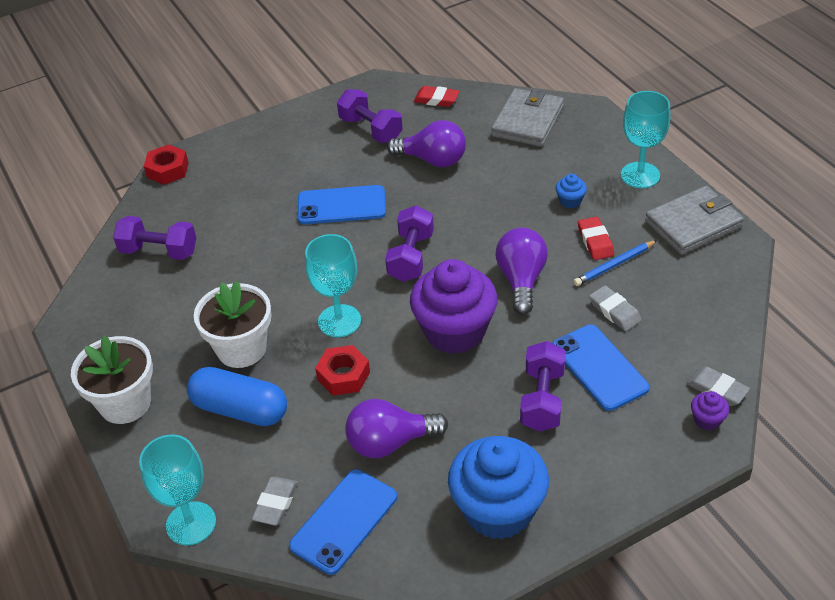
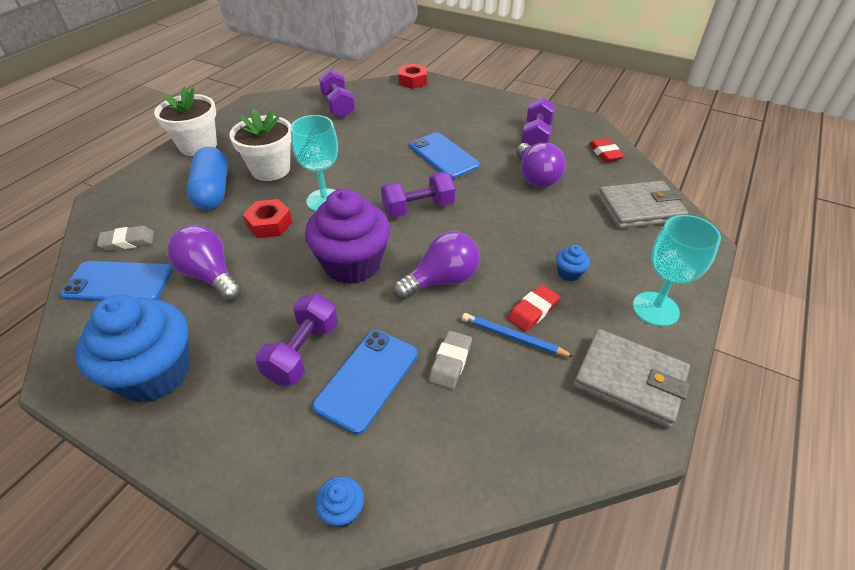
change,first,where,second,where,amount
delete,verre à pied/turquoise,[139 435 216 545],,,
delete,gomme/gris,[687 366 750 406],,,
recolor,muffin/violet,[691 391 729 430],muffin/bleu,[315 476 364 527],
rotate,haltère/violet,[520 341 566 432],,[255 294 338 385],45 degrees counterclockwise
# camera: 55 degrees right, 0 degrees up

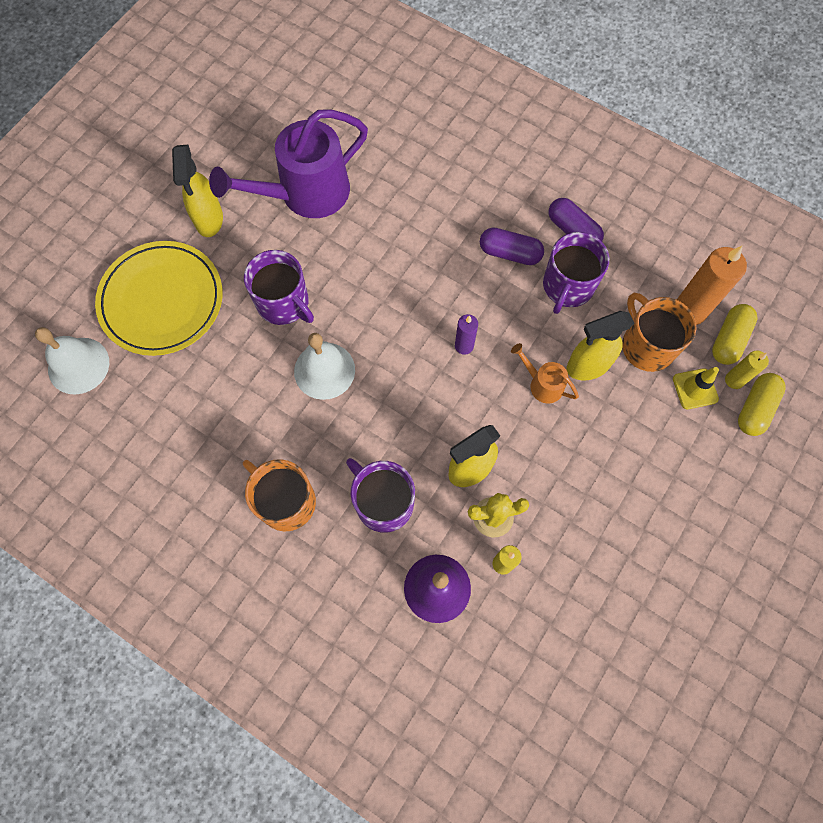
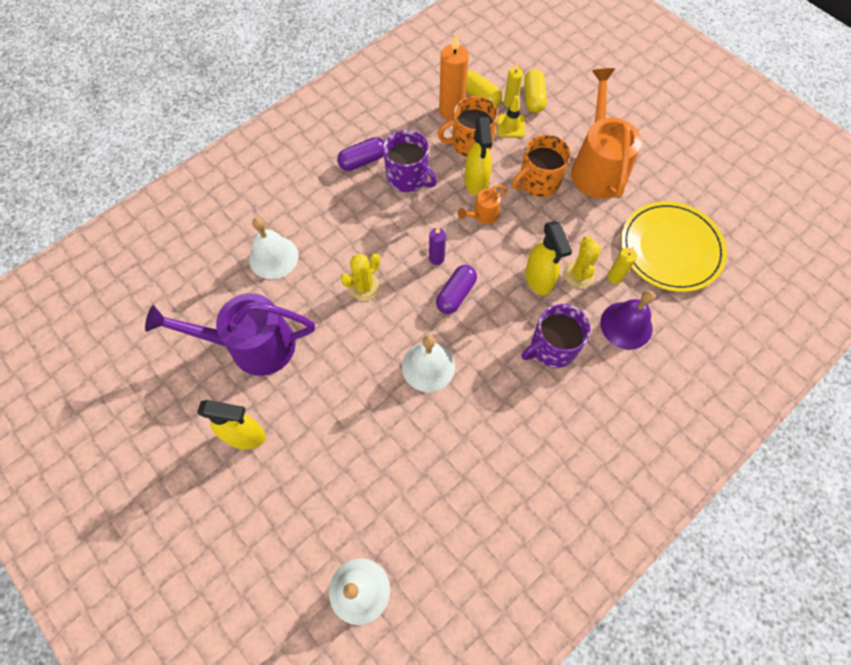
change,first,where,second,where,amount
delete,tasse/violet,[244 250 314 325],,,
insert,,,cloche/blanc,[249 217 299 279],
insert,,,cactus/jaune,[341 253 380 301],
insert,,,arrosoir/orange,[571 68 642 199],
move,assiette/jaune,[95 241 223 356],,[621 201 727 292],
move,tasse/orange,[243 459 316 531],,[512 135 571 197],
move,gélule/violet,[480 228 544 265],,[436 265 477 314],
rotate,arrosoir/violet,[209 109 368 218],,[145 293 315 376],105 degrees clockwise
rotate,gélule/jaune,[738 373 786 436],,[524 69 547 113],45 degrees clockwise
# camera: 75 degrees left, 5 degrees down

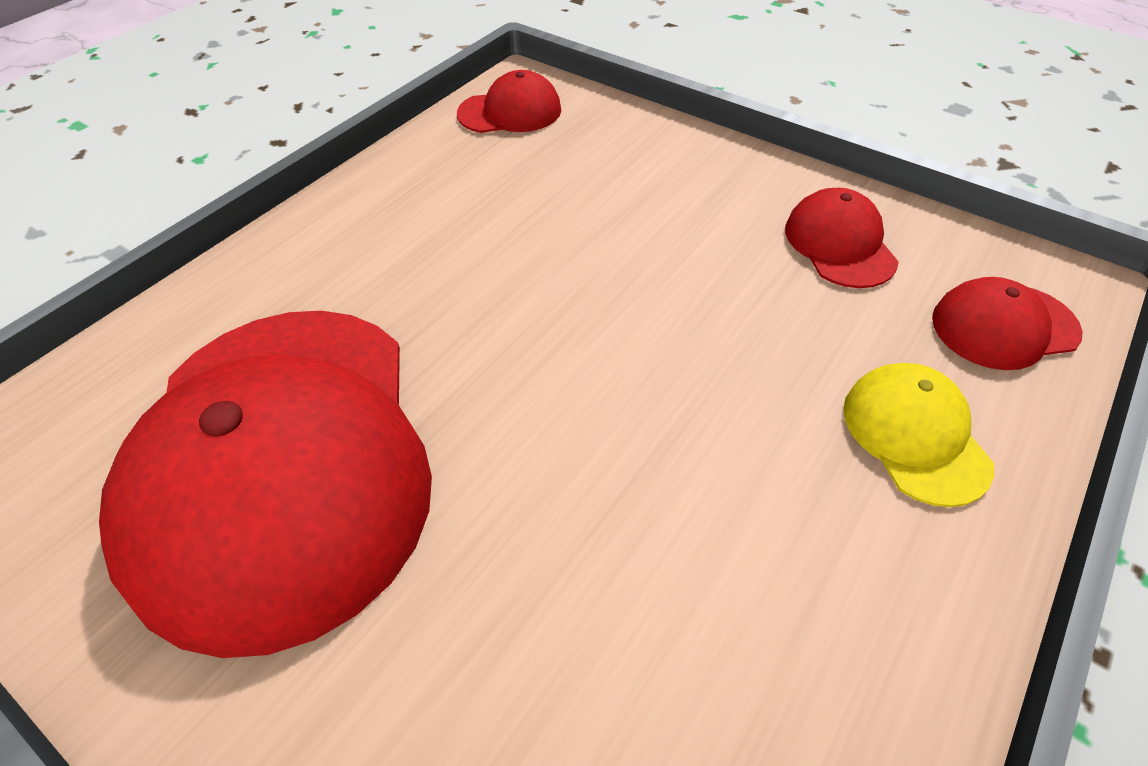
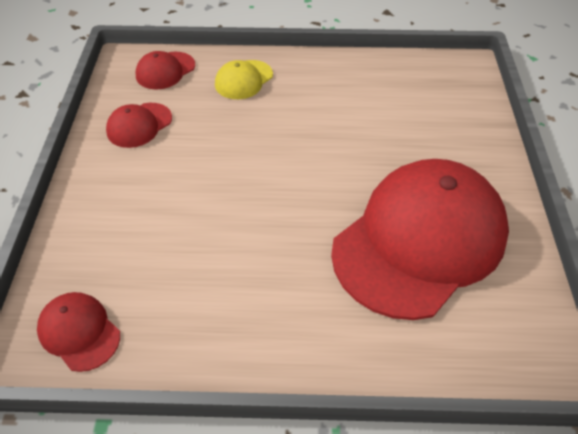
change,first,where,second,where,amount
rotate,casquette/rouge,[932 277 1083 370],,[136 51 195 90],90 degrees clockwise
# camera: 125 degrees left, 0 degrees up

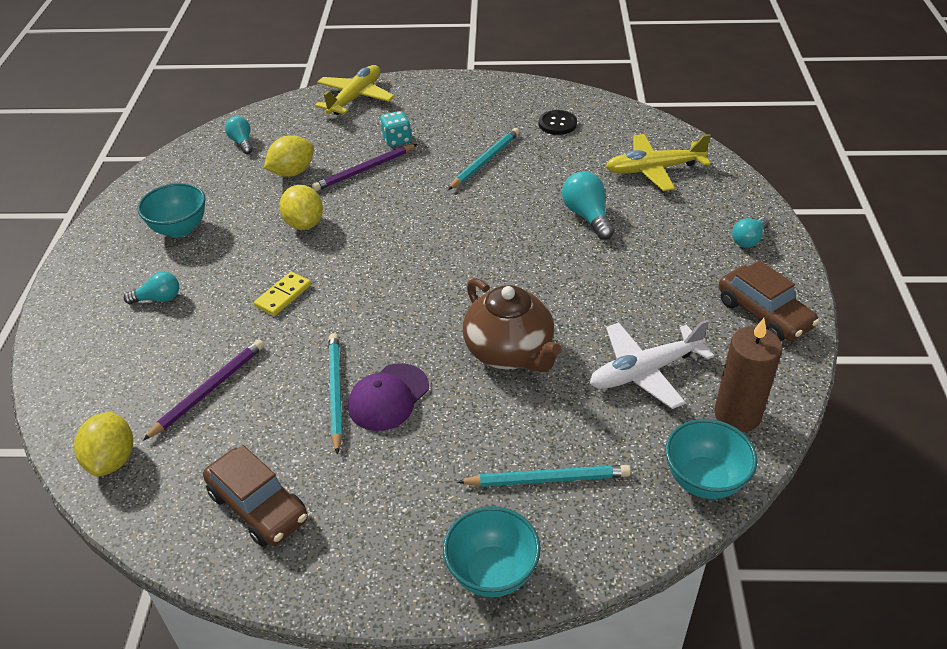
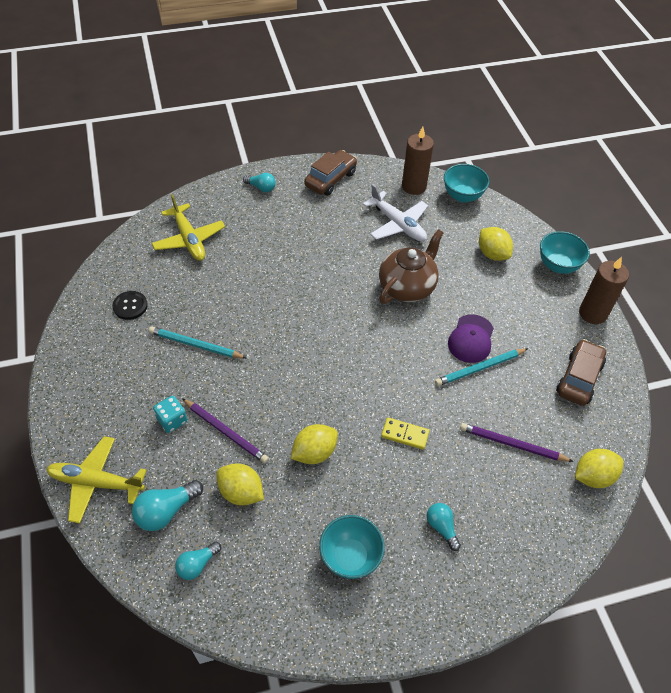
change,first,where,second,where,amount
insert,,,bougie/marron,[579 257 629 324],
move,ampoule/turquoise,[562 171 614 240],,[132 480 203 531],
replace,crayon/turquoise,[457 465 631 487],citron/jaune,[479 227 513 261],
rotate,casquette/violet,[348 363 429 431],,[448 314 494 363],90 degrees clockwise
# camera: 110 degrees left, 10 degrees up

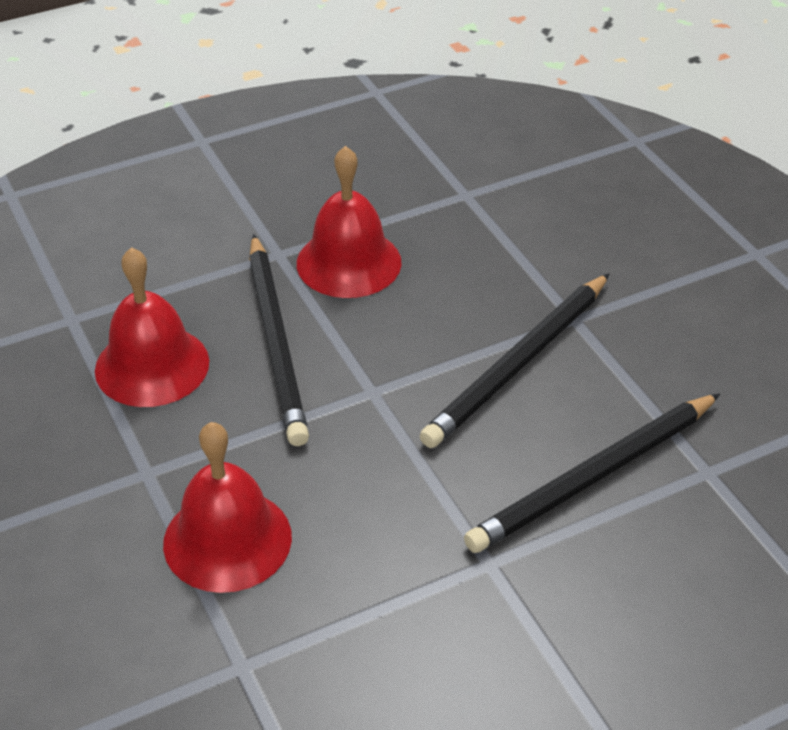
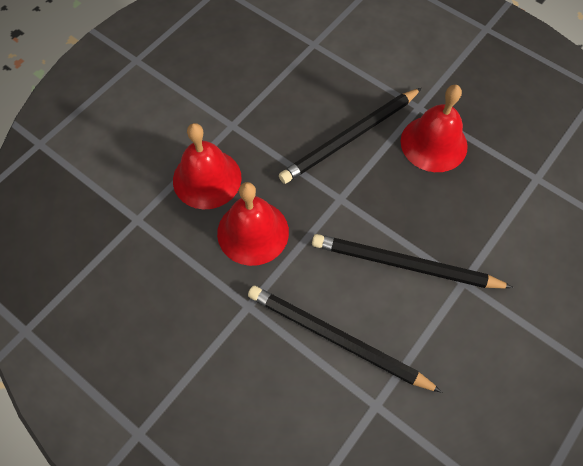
change,first,where,second,where,amount
move,cloche/rouge,[95 247 209 407],,[217 182 289 266],
# camera: 65 degrees right, 20 degrees up

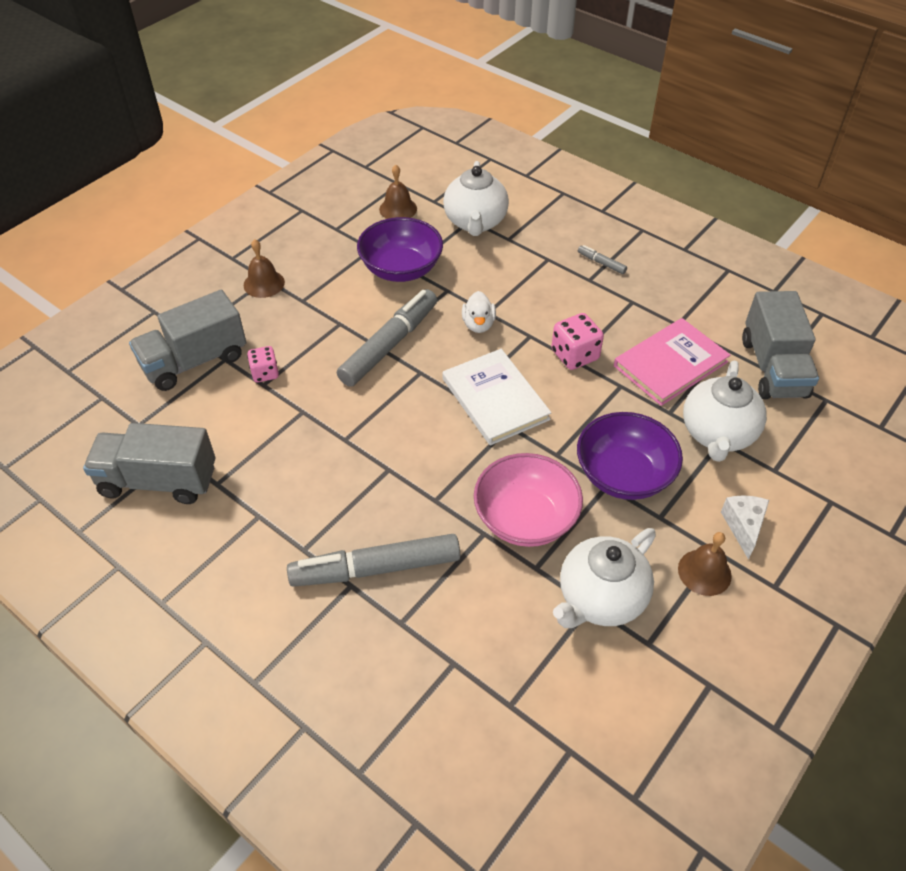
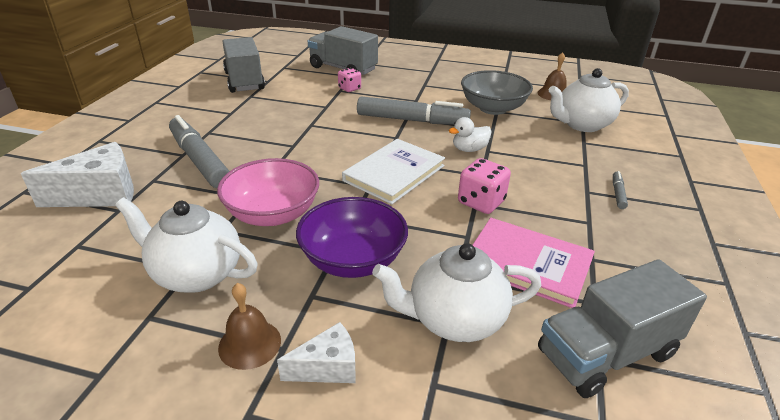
change,first,where,second,where,amount
delete,cloche/marron,[244 239 285 298],,,
insert,,,fromage/blanc,[21 142 134 207],
recolor,bol/violet,[357 217 443 282],bol/gris,[461 70 533 115],
# camera: 65 degrees right, 15 degrees down

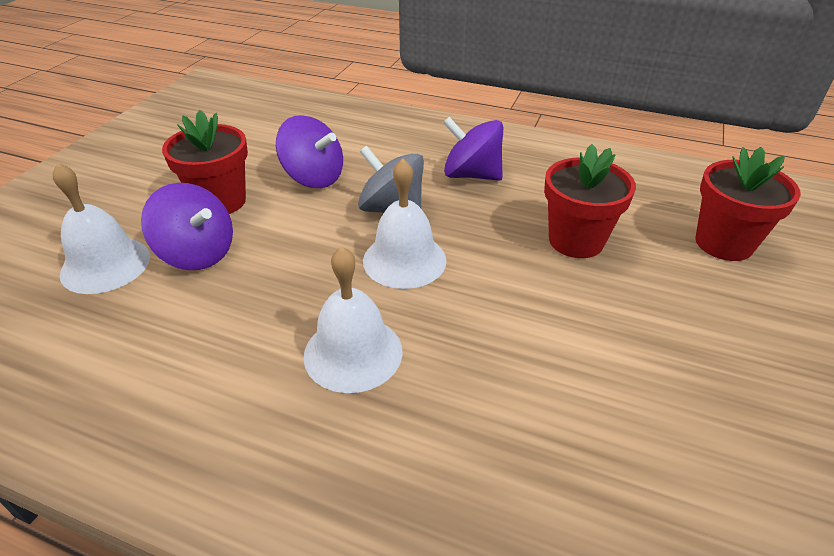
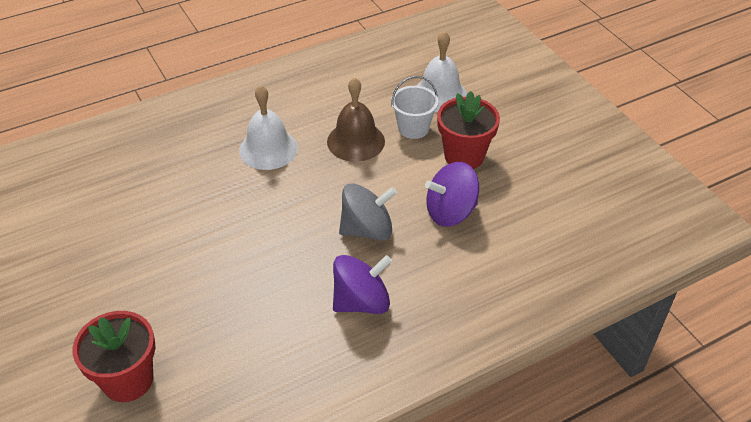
change,first,where,second,where,amount
delete,cloche/blanc,[363 158 447 289],,,
delete,pot de fleurs/rouge,[544 144 636 258],,,
insert,,,cloche/marron,[327 77 385 162],
replace,toupie/violet,[141 183 233 270],seau/blanc,[391 76 439 139],
# camera: 130 degrees right, 5 degrees up

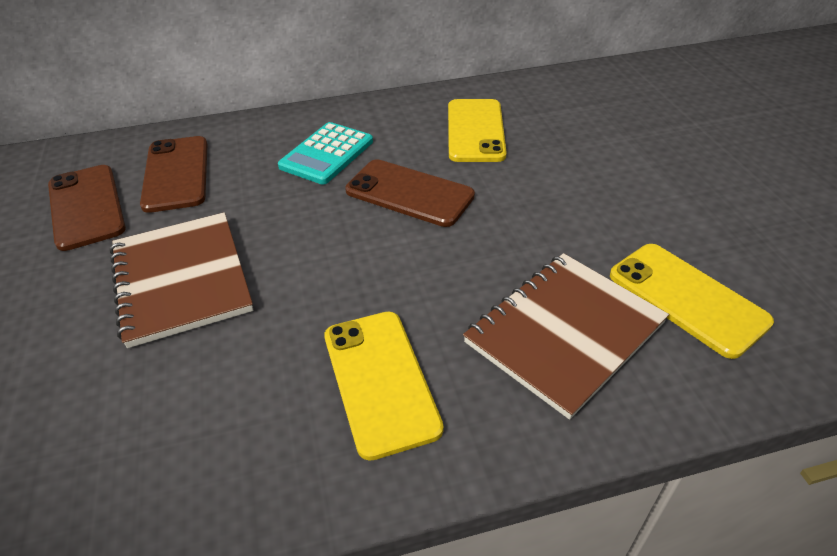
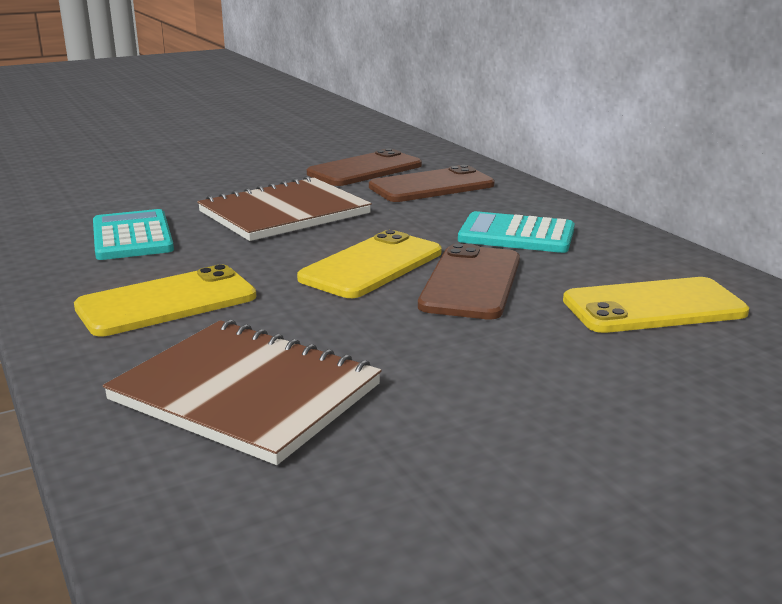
change,first,where,second,where,amount
insert,,,calculatrice/turquoise,[93 209 174 260],
move,téléphone/jaune,[610 244 774 359],,[297 230 442 298],
# camera: 75 degrees right, 20 degrees down

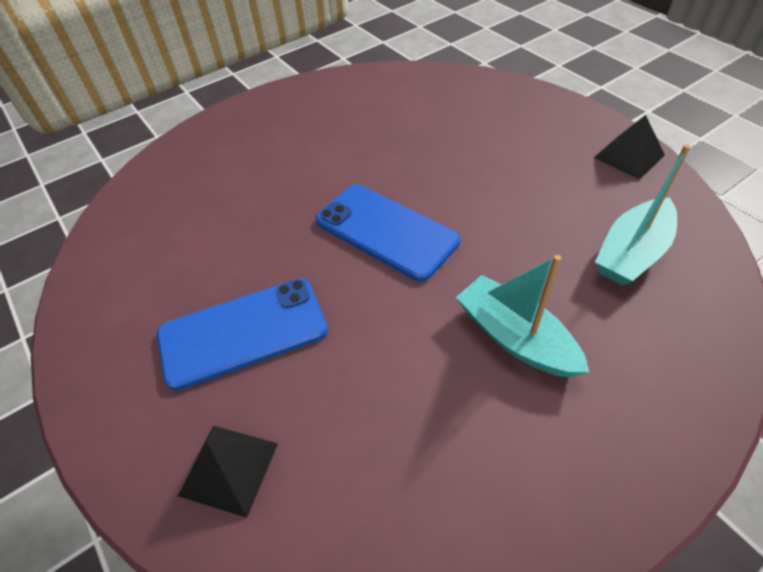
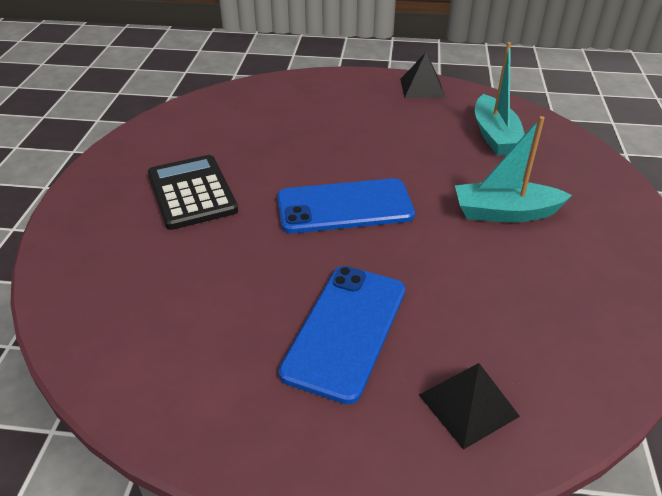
change,first,where,second,where,amount
insert,,,calculatrice/noir,[148 155 238 230],
# camera: 50 degrees left, 10 degrees down

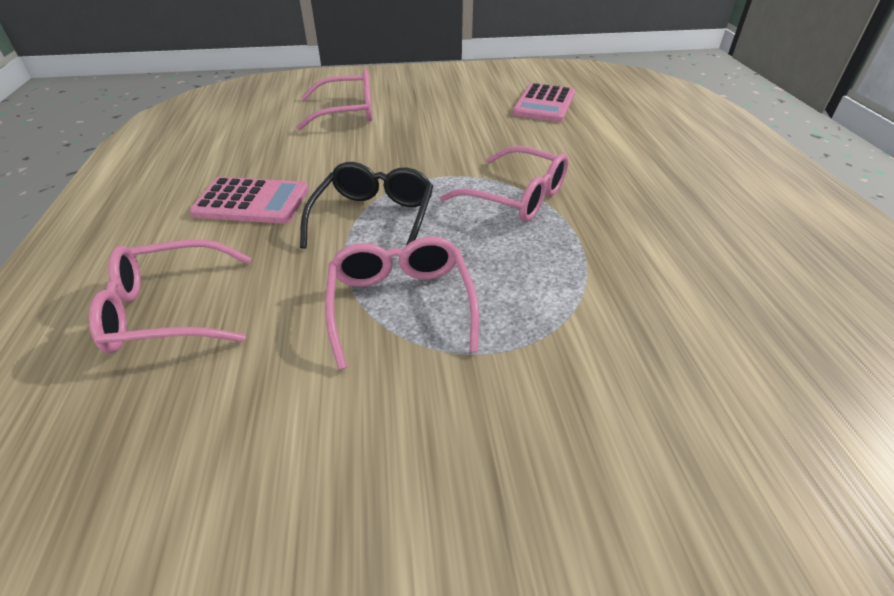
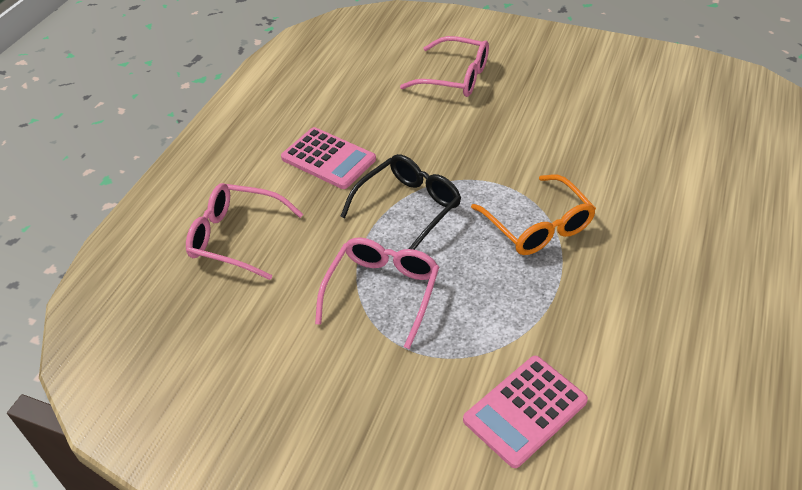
change,first,where,second,where,amount
move,calculatrice/rose,[512 83 575 122],,[463 356 588 468],
recolor,lunettes/rose,[440 146 568 222],lunettes/orange,[471 174 596 255],
# camera: 30 degrees right, 5 degrees up

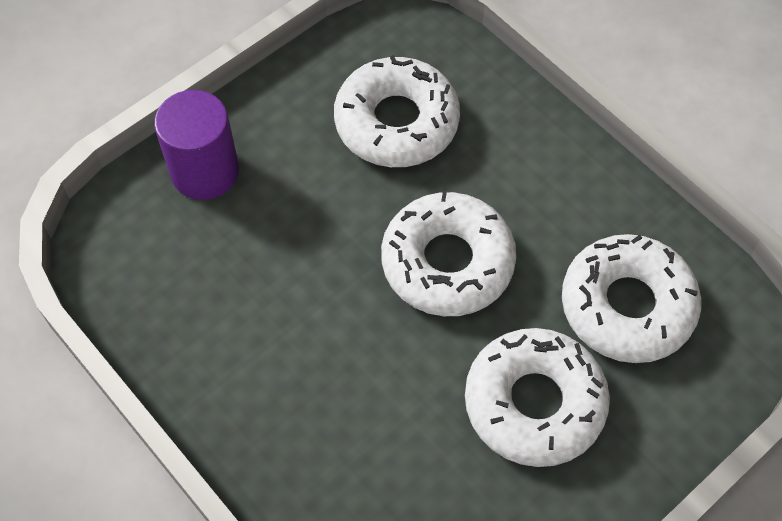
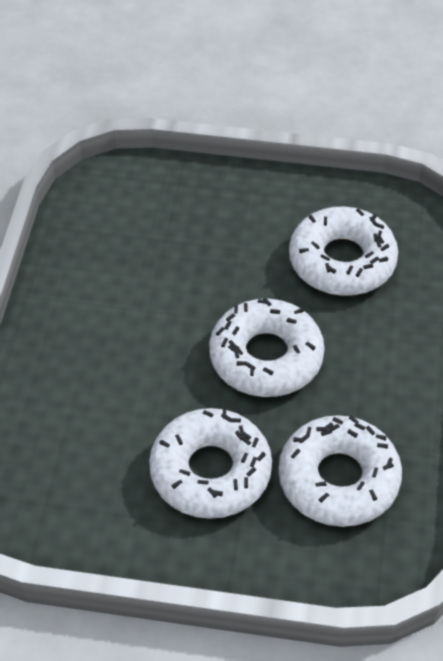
change,first,where,second,where,amount
delete,cylindre/violet,[154 90 239 200],,,
# camera: 50 degrees right, 10 degrees down

